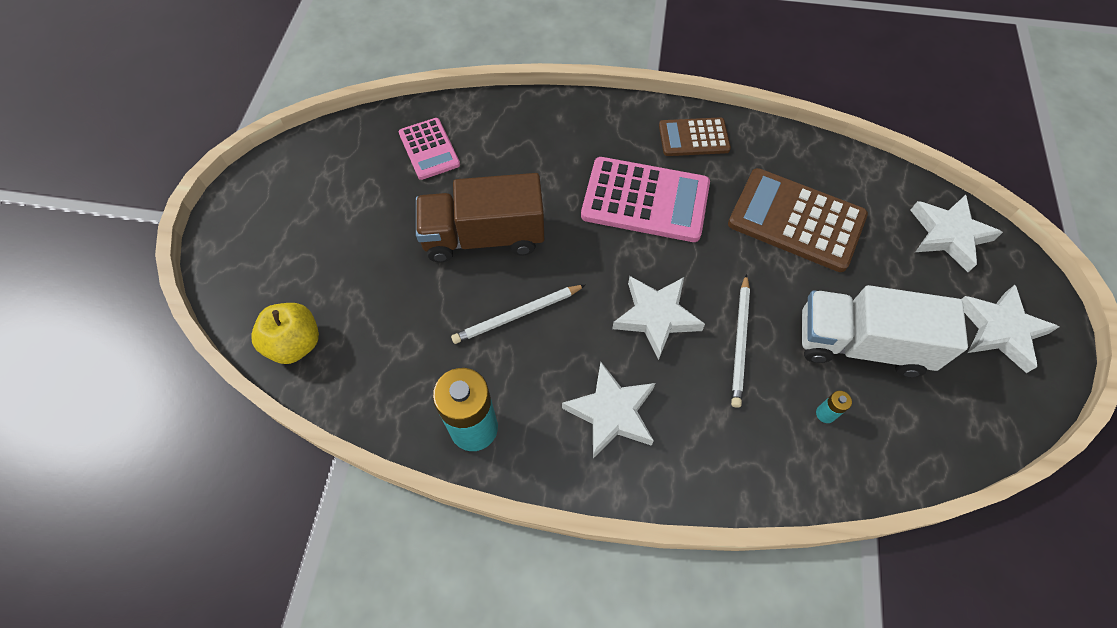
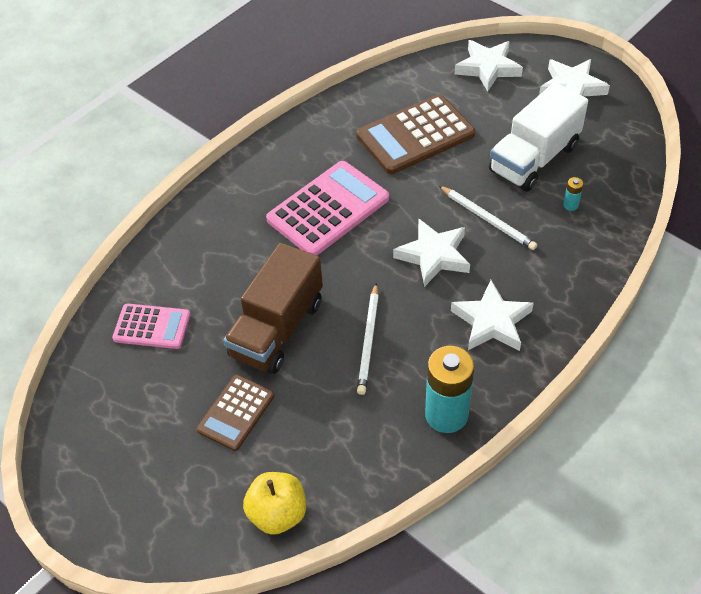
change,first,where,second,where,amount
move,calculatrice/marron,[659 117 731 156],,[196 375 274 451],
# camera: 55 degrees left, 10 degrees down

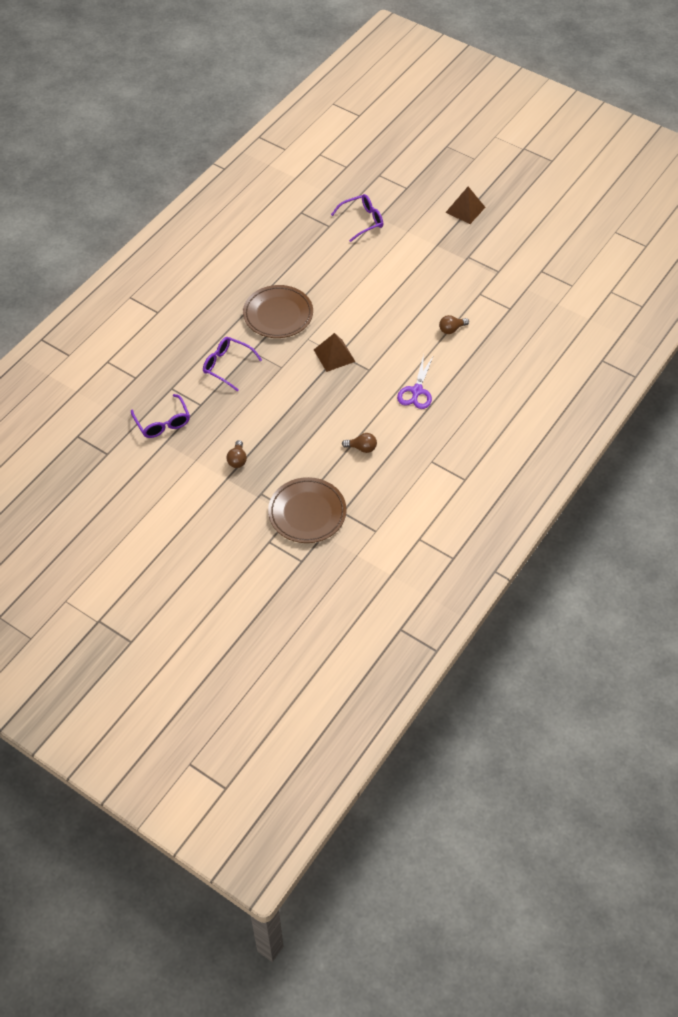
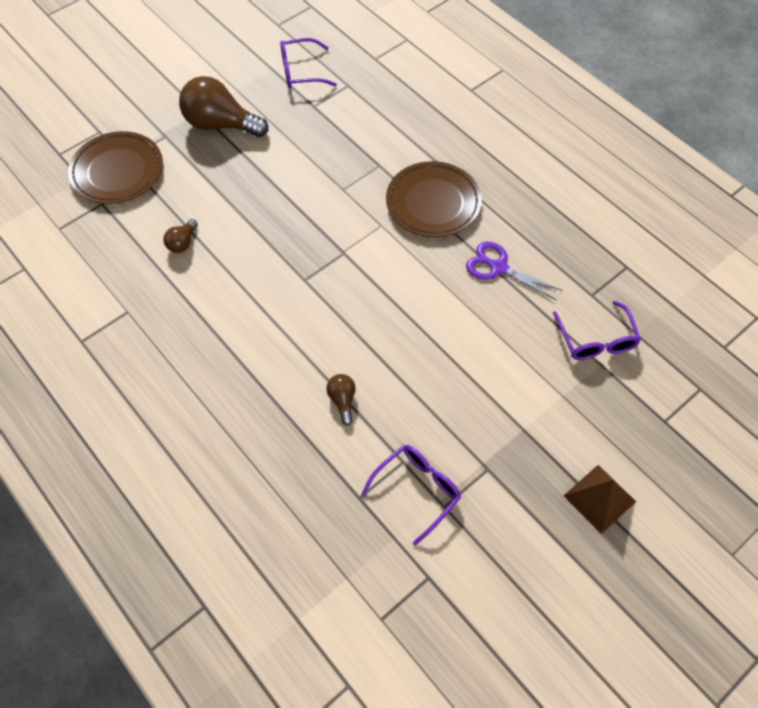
change,first,where,second,where,amount
delete,pyramide/marron,[314 333 355 372],,,
move,lunettes/violet,[203 337 262 391],,[361 445 461 546],
move,ciseaux/violet,[397 354 434 409],,[466 241 562 300],
resize,ampoule/marron,[226 440 247 468],,[179 76 268 137],x2.13
# camera: 105 degrees right, 5 degrees up

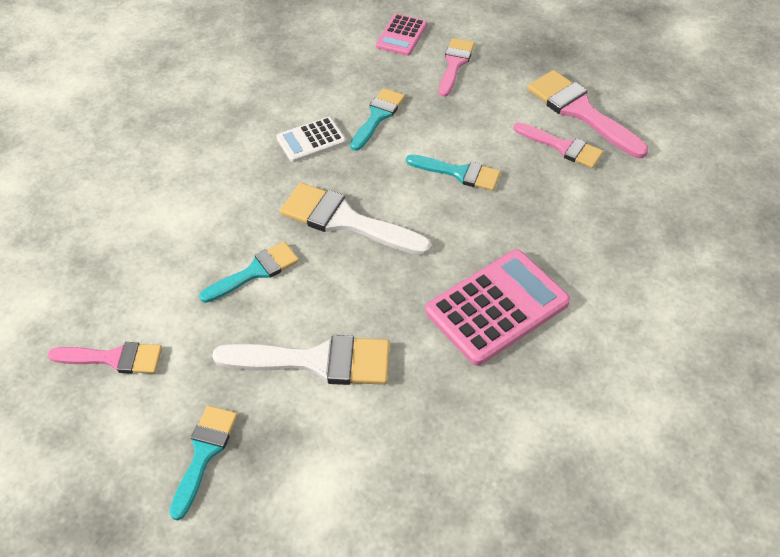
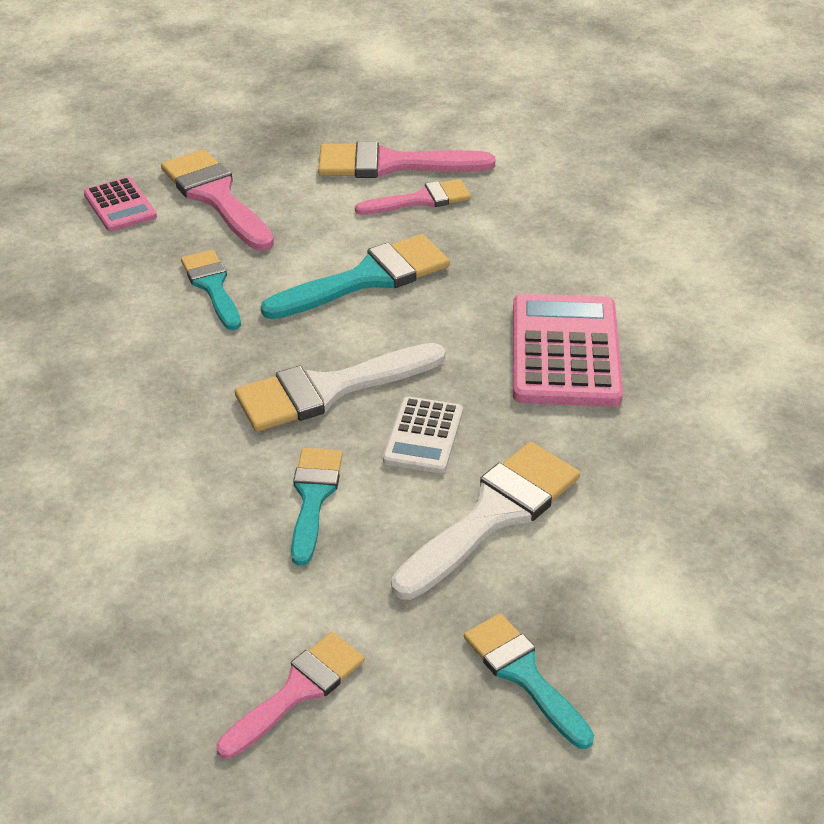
change,first,where,second,where,amount
move,calculatrice/blanc,[276 117 346 162],,[383 396 463 473],
resize,pinceau/turquoise,[406 155 501 191],,[261 234 450 319],x1.57
resize,pinceau/rose,[439 38 475 97],,[161 149 274 251],x1.57
# camera: 50 degrees left, 10 degrees down

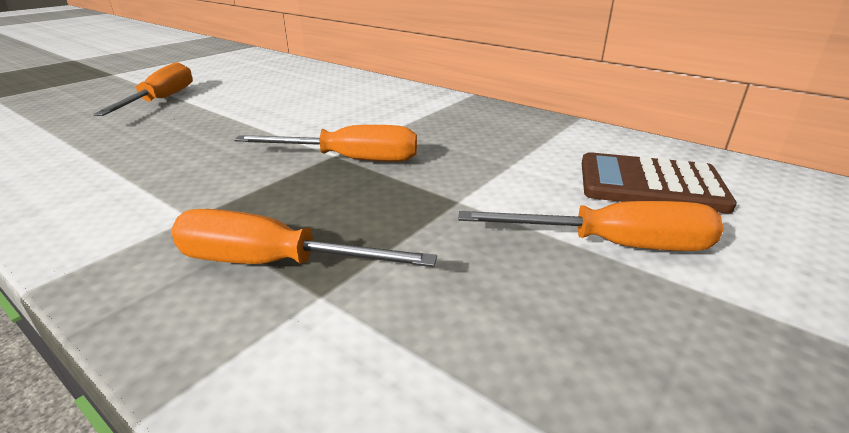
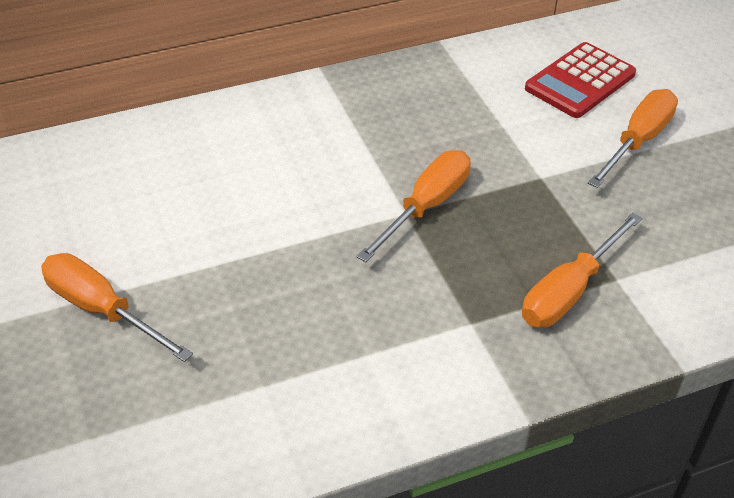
change,first,where,second,where,amount
recolor,calculatrice/marron,[582 152 737 214],calculatrice/rouge,[525 42 636 118],
# camera: 60 degrees left, 15 degrees up

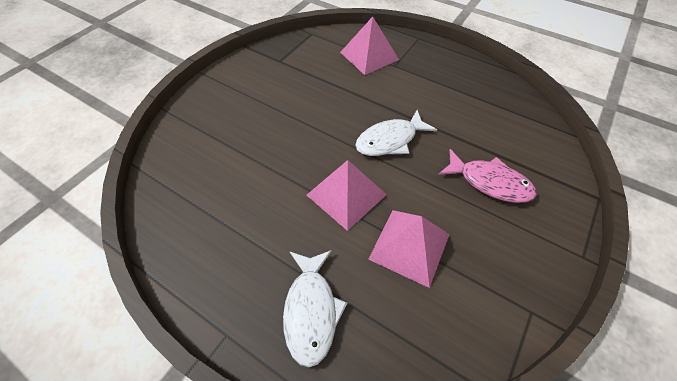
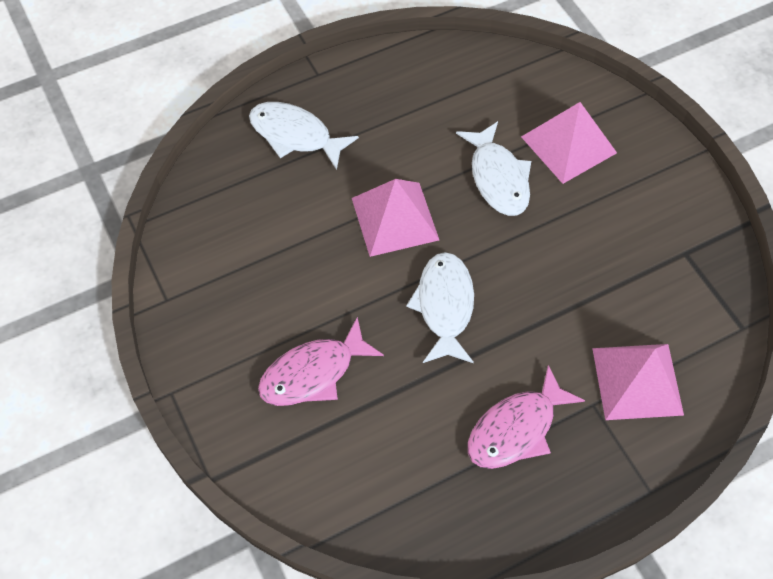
change,first,where,second,where,amount
insert,,,poisson/blanc,[456 121 531 216],
insert,,,poisson/rose,[468 365 585 469],
move,pyramide/rose,[368 210 450 288],,[521 102 617 184],
# camera: 120 degrees right, 5 degrees up

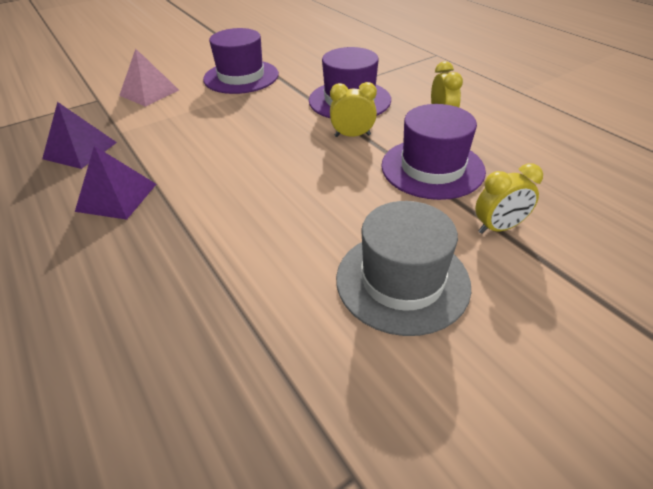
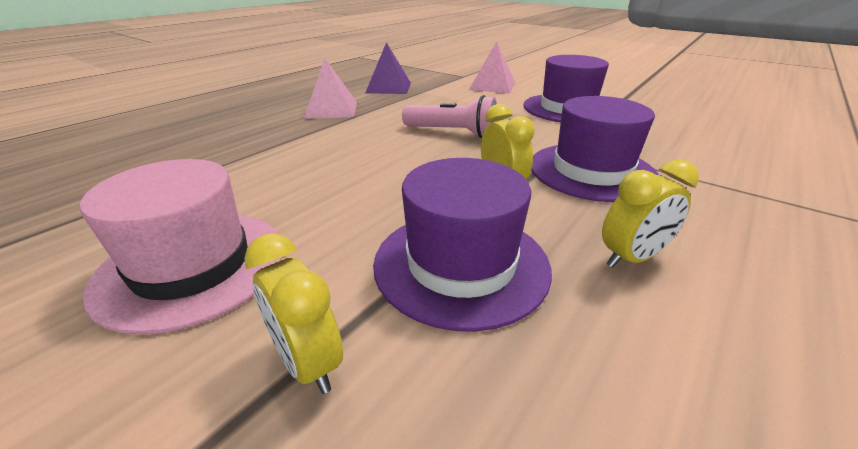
change,first,where,second,where,amount
insert,,,lampe de poche/rose,[402 95 497 138],
recolor,pyramide/violet,[75 146 156 220],pyramide/rose,[304 58 357 119],
recolor,chapeau/gris,[336 201 471 336],chapeau/rose,[80 159 282 335],
# camera: 70 degrees right, 10 degrees down

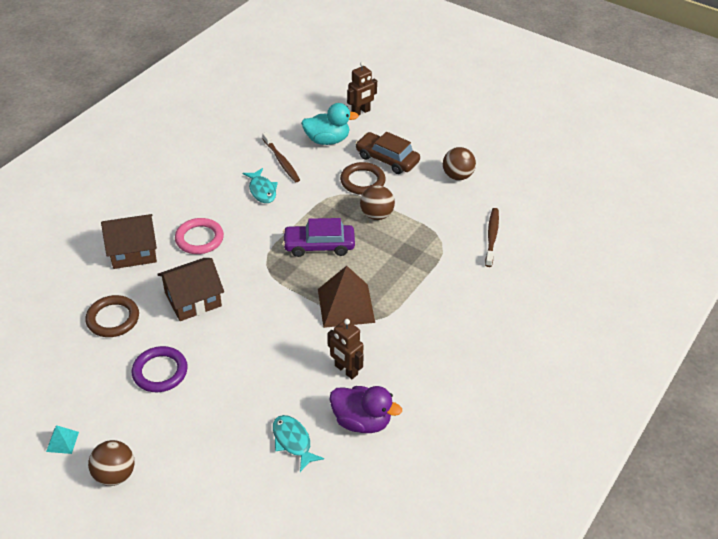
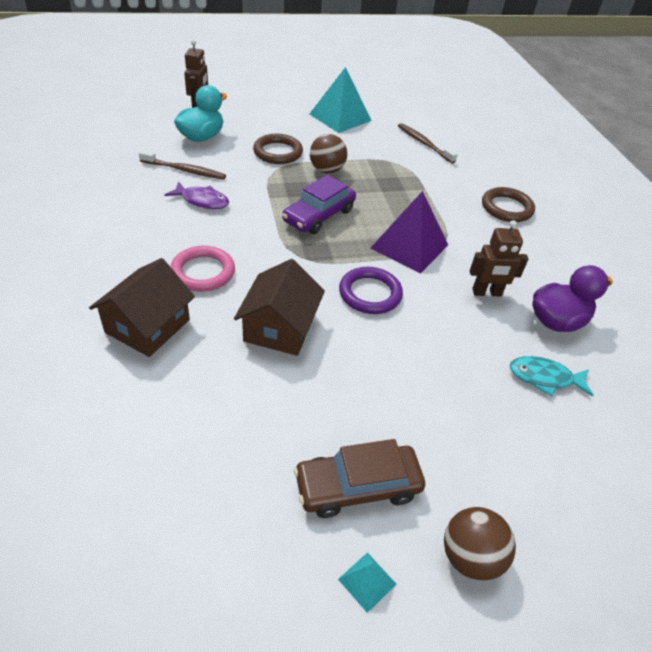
change,first,where,second,where,amount
move,anneau/marron,[85 295 139 337],,[482 187 535 222],
move,anneau/violet,[132 346 188 392],,[339 267 403 314],
move,voiture/marron,[355 132 420 174],,[294 439 425 518],
replace,balle/marron,[443 147 476 180],pyramide/turquoise,[310 67 372 133],
recolor,poisson/turquoise,[243 168 278 203],poisson/violet,[165 181 229 209],
recolor,pyramide/marron,[318 266 375 328],pyramide/violet,[370 191 448 274],
# camera: 50 degrees left, 0 degrees up

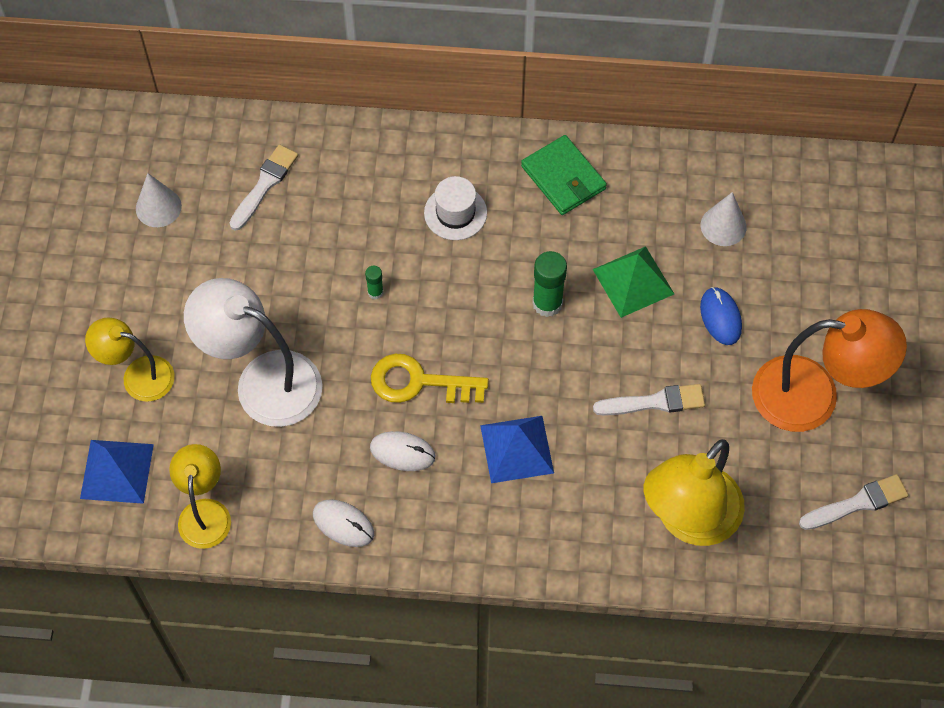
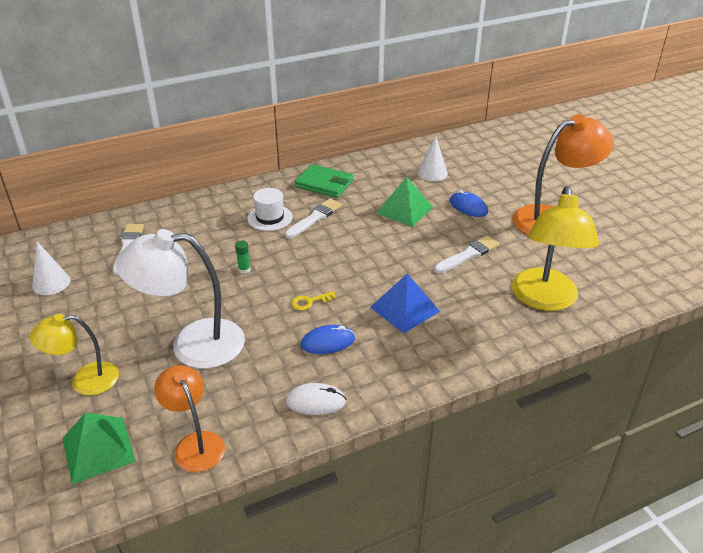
change,first,where,second,where,amount
delete,bâton de colle/vert,[532 251 567 317],,,
move,pinceau/blanc,[799 474 909 530],,[285 198 342 238],
recolor,pyramide/bleu,[80 440 154 504],pyramide/vert,[62 412 136 484],
recolor,lampe/jaune,[169 444 231 549],lampe/orange,[154 365 225 472],
recolor,souris/blanc,[370 431 436 471],souris/bleu,[301 325 355 354],
resize,clé/jaune,[371 354 489 403],,[291 291 337 311],x0.50
# camera: 30 degrees left, 25 degrees down

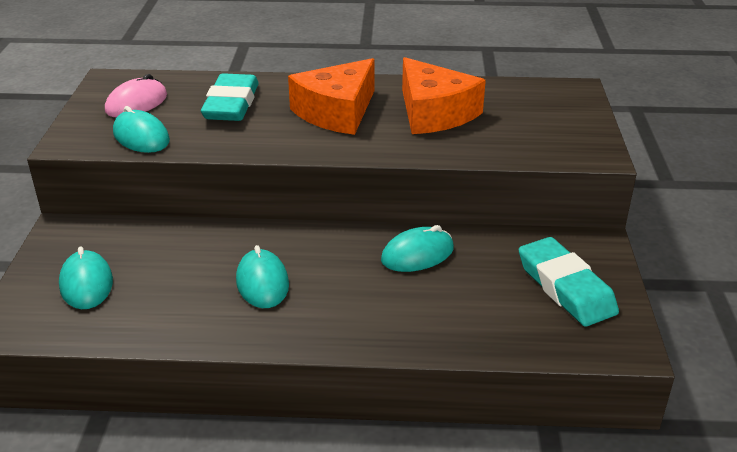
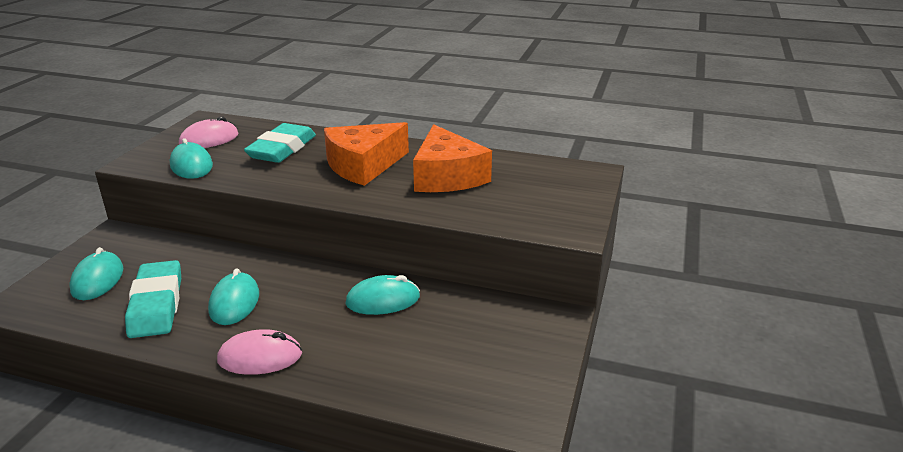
change,first,where,second,where,amount
insert,,,souris/rose,[217 329 302 375],
move,gomme/turquoise,[519 237 619 327],,[125 260 181 338],
# camera: 15 degrees right, 5 degrees down

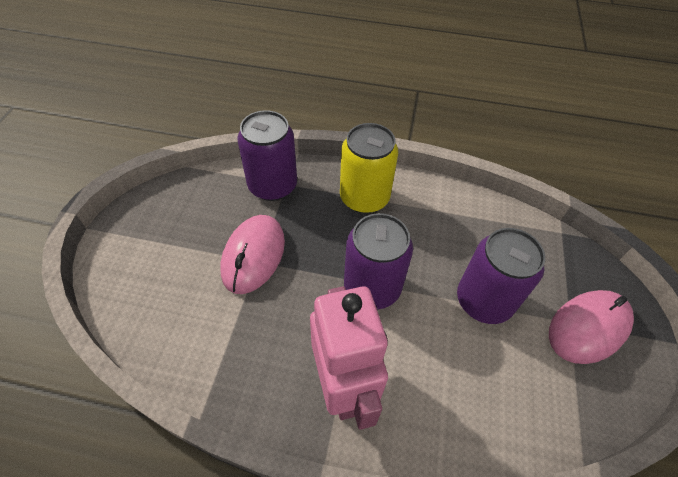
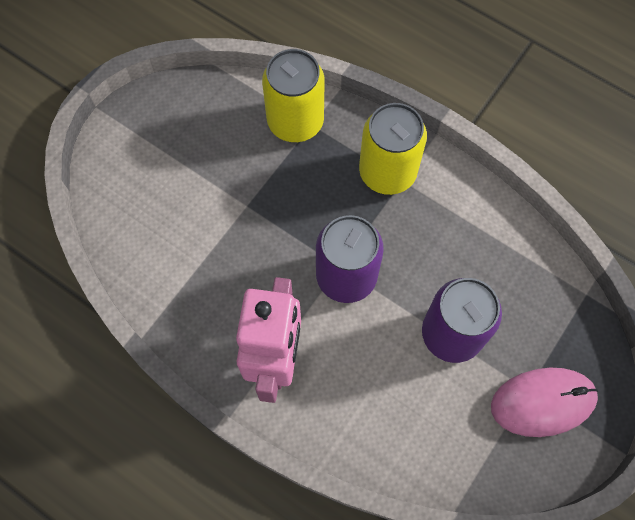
change,first,where,second,where,amount
delete,souris/rose,[220 215 285 294],,,
recolor,canette/violet,[237 110 297 201],canette/jaune,[262 49 325 142],
# camera: 25 degrees right, 15 degrees up

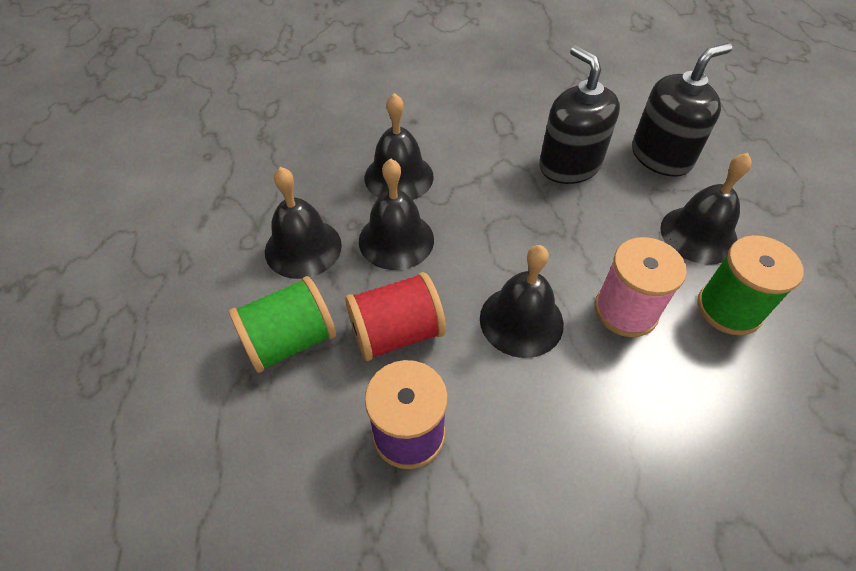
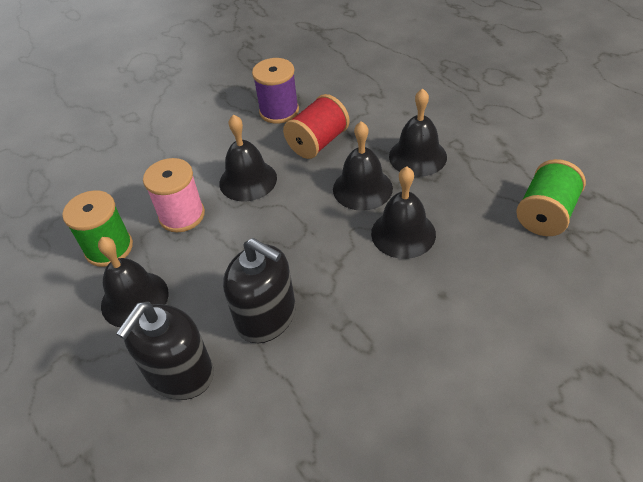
change,first,where,second,where,amount
move,bobine/vert,[229 276 336 373],,[516 159 586 236],
# camera: 155 degrees right, 5 degrees down

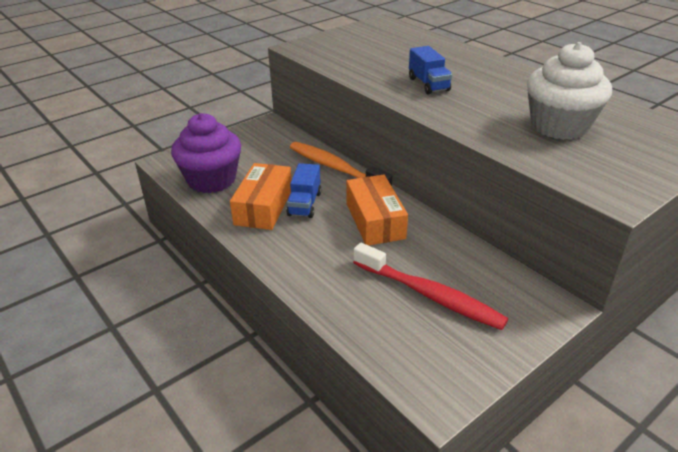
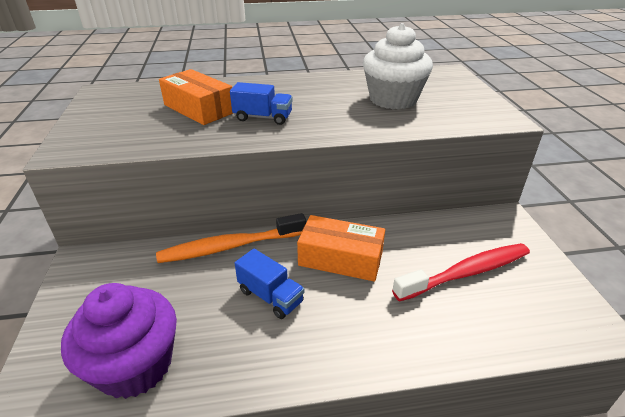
change,first,where,second,where,amount
move,boîte/orange,[230 163 291 230],,[159 69 233 125],
# camera: 60 degrees left, 0 degrees up

